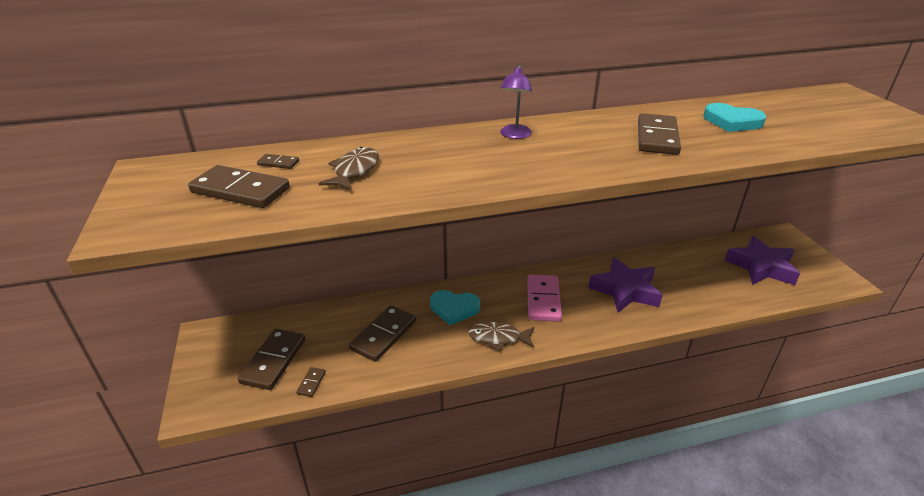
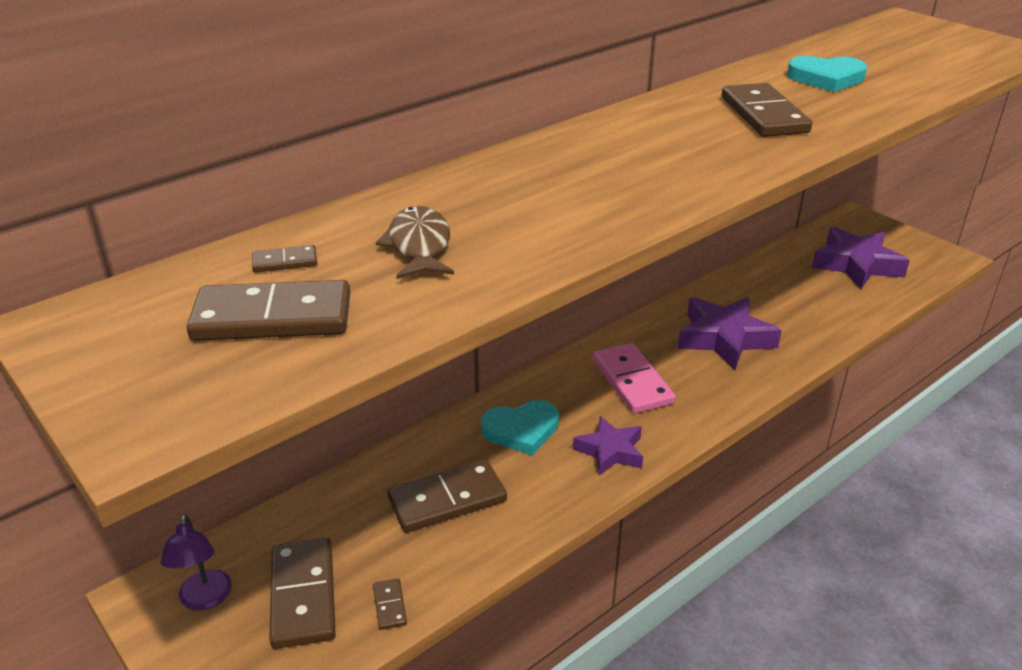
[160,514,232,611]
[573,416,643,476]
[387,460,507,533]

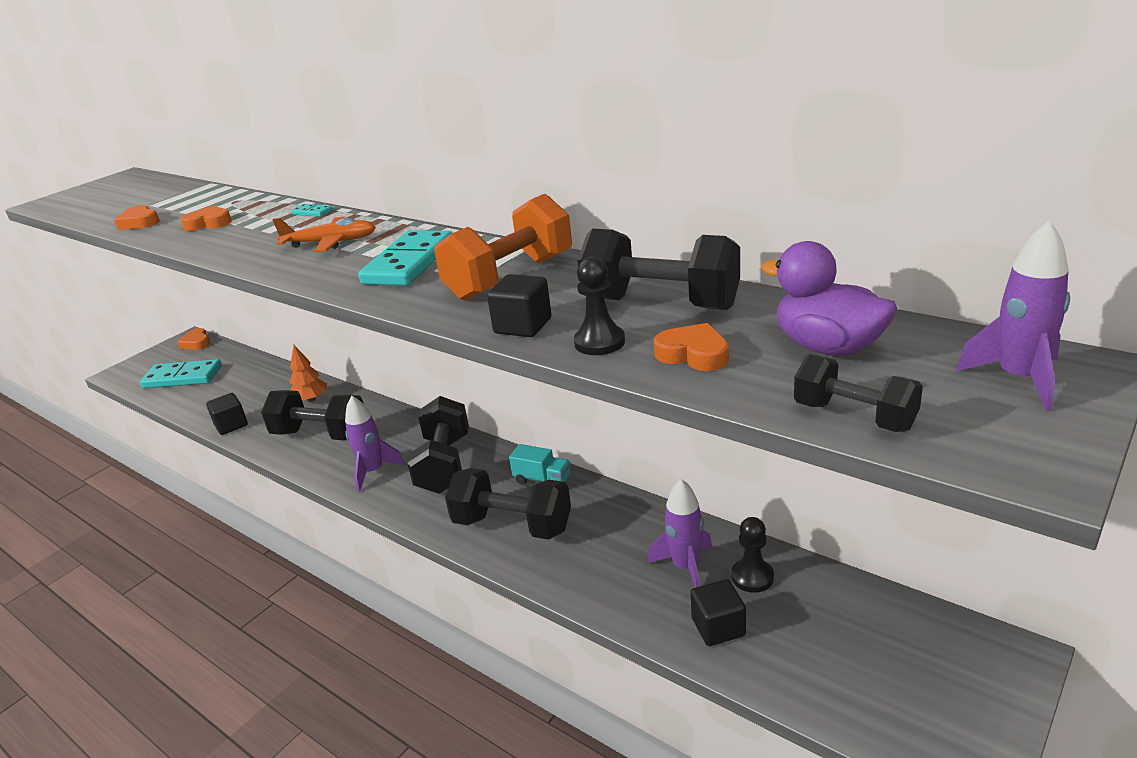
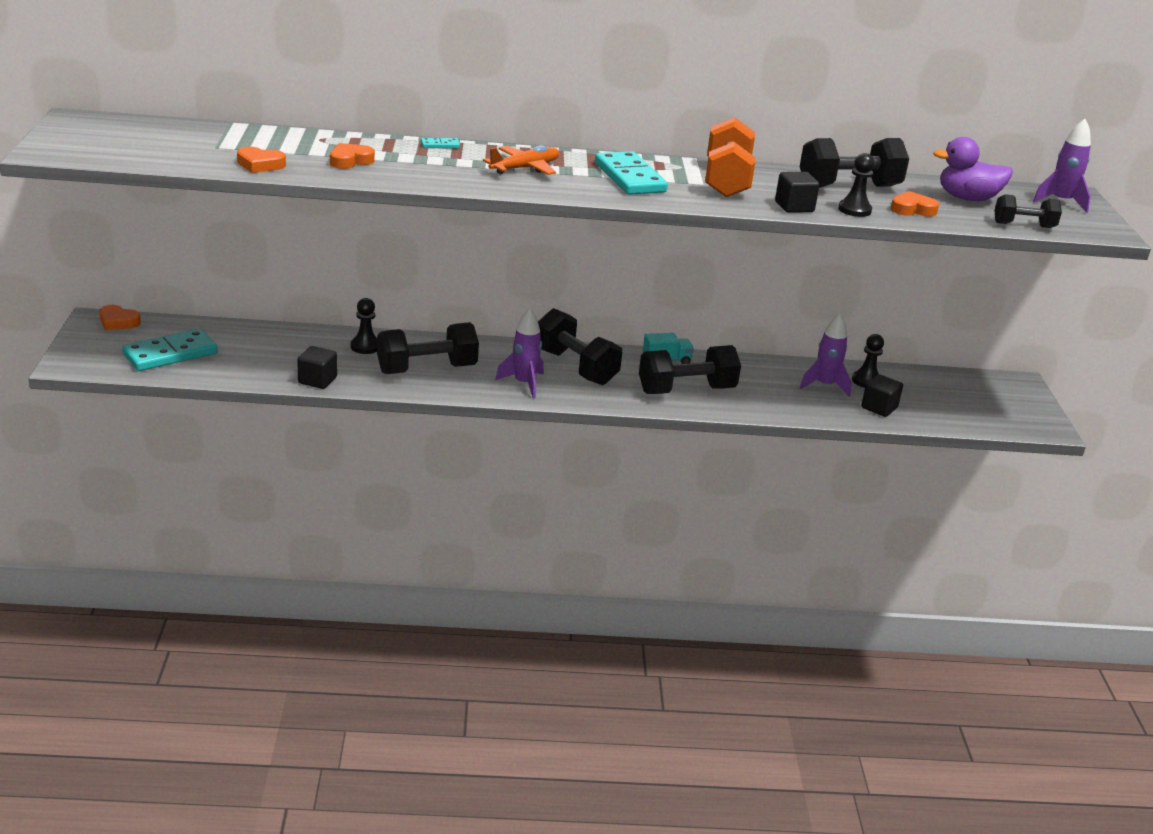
[351,298,377,354]

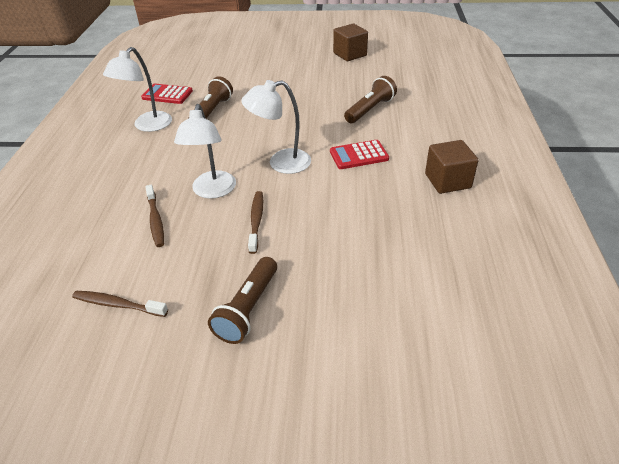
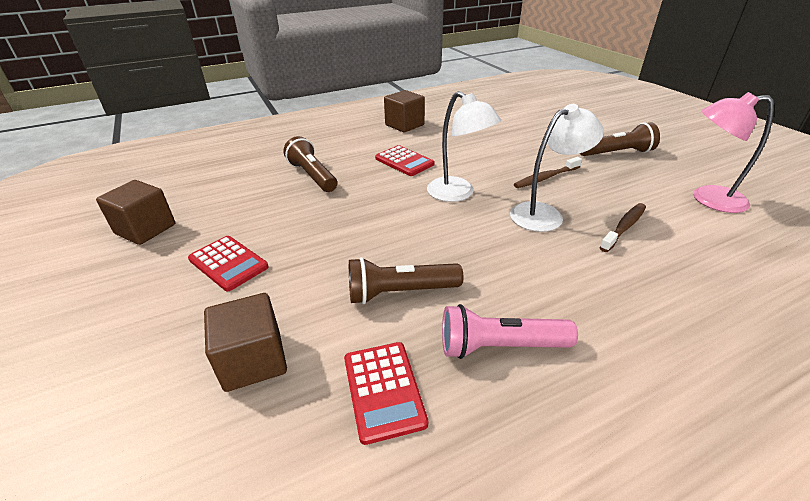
[188,236,269,291]
[204,293,287,392]
[693,92,774,213]
[442,304,578,359]
[283,136,337,192]

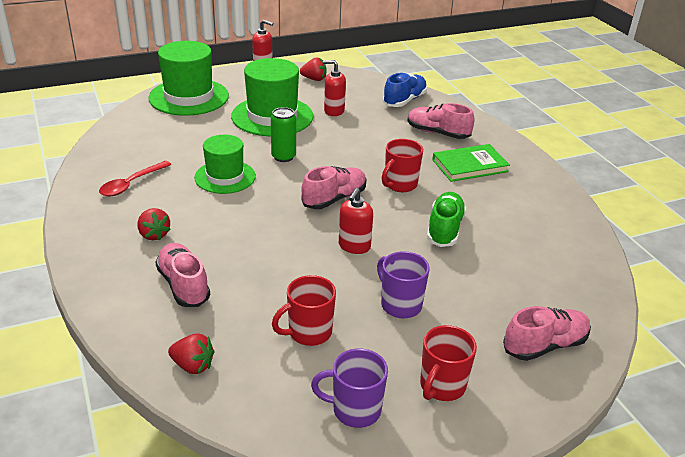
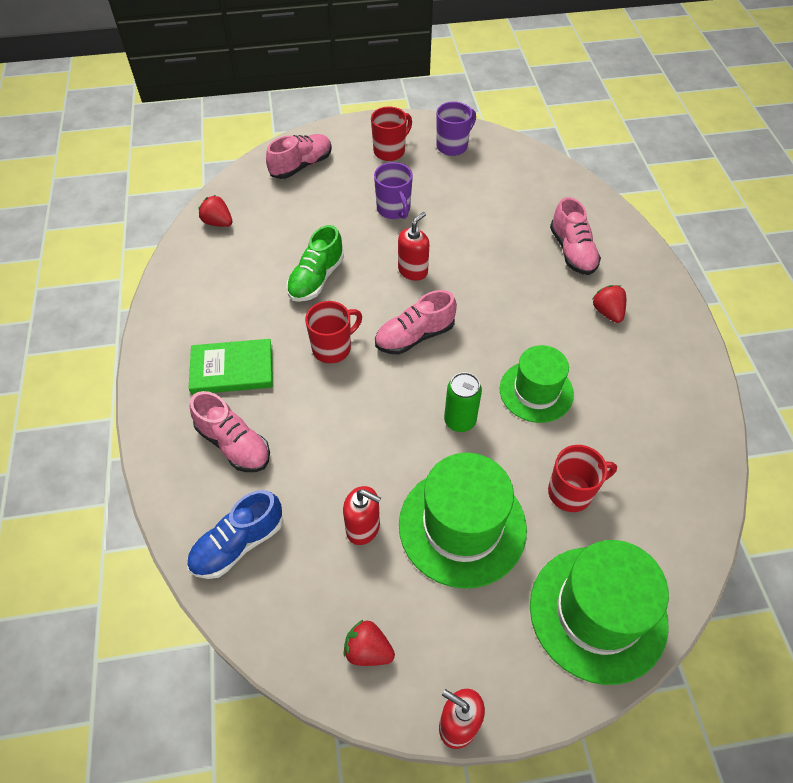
[99,161,172,196] (first image)
[199,195,232,227]
[548,445,617,512]
[436,101,476,156]
[266,134,332,179]

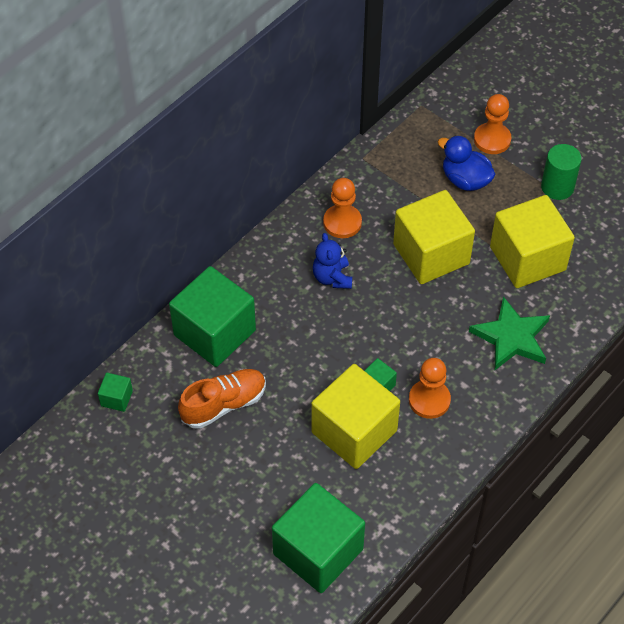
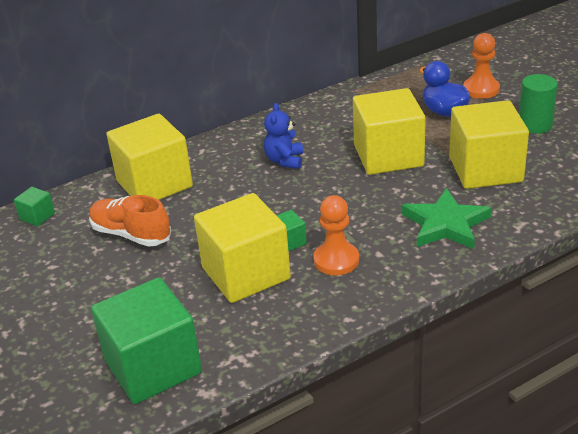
[323,178,362,238] (first image)
[106,114,193,200]
[89,195,171,247]

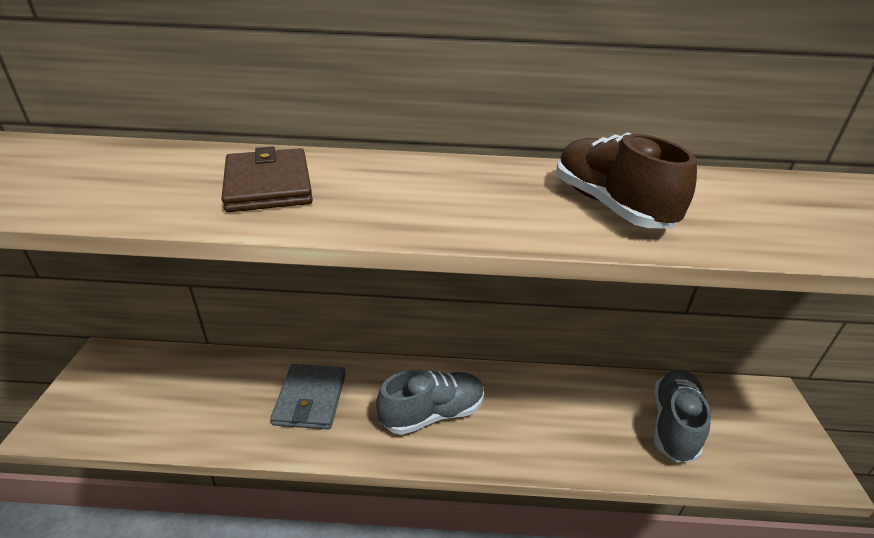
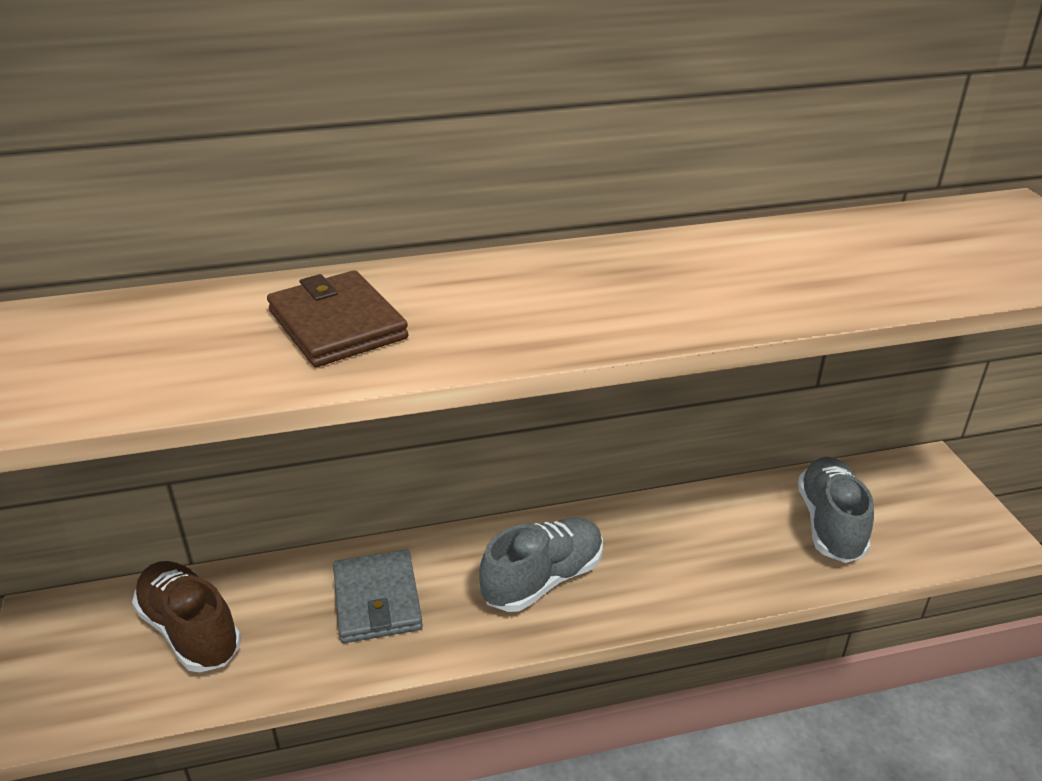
[132,561,241,672]

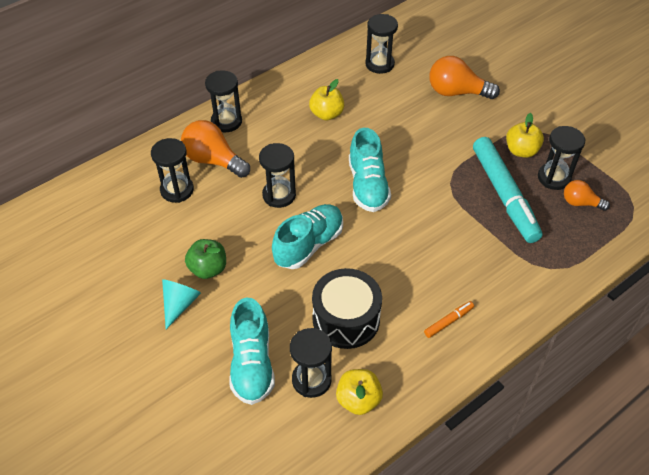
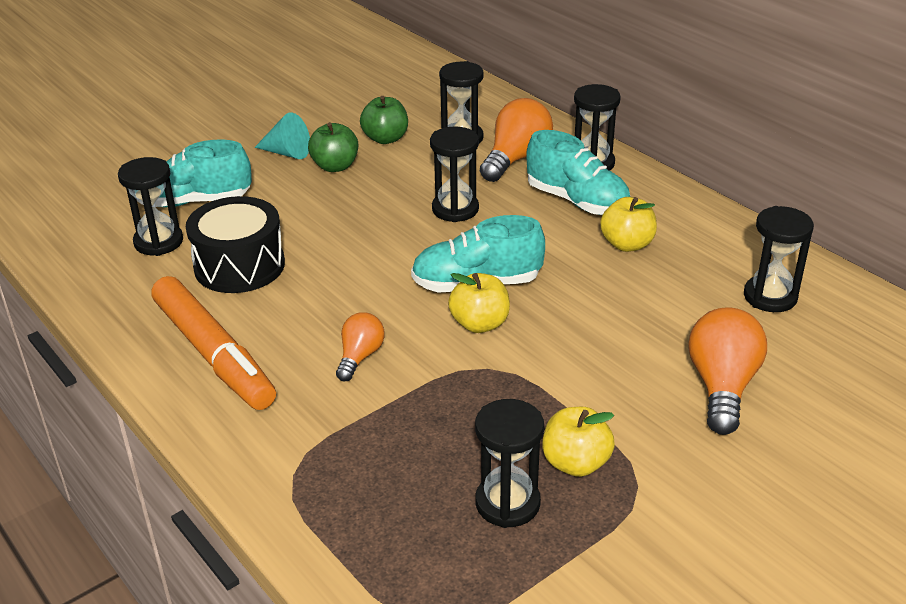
[473,137,542,243] (first image)
[360,96,408,144]
[526,130,630,215]
[448,273,510,333]
[336,312,385,381]
[152,276,276,410]

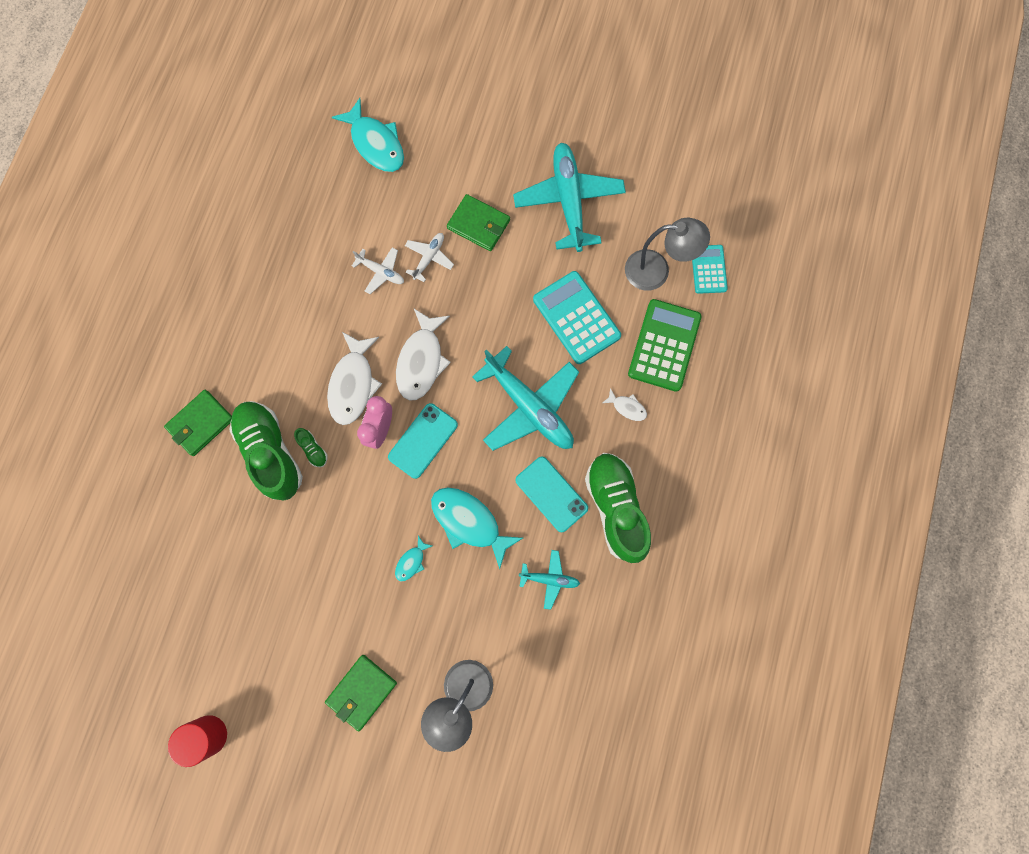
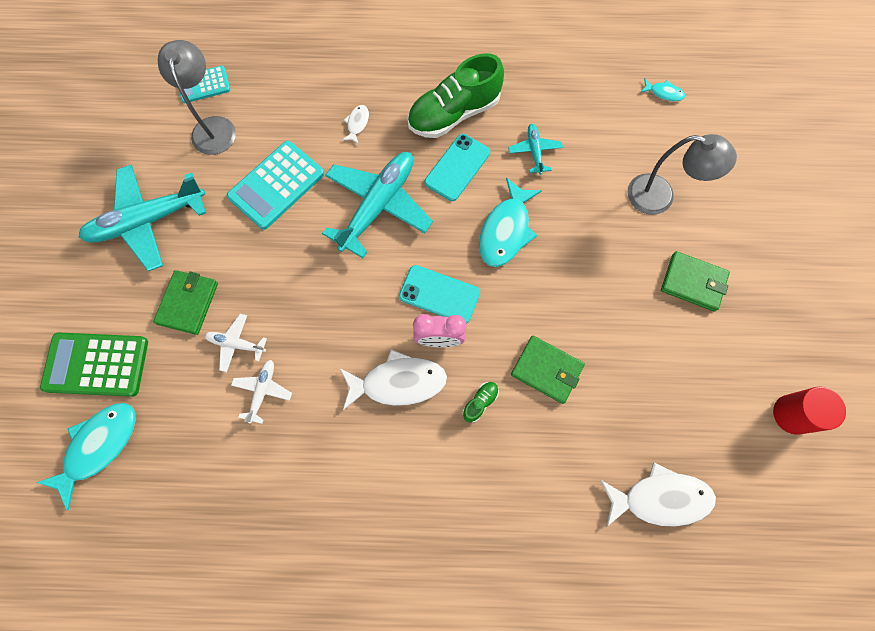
[229,401,303,500] (first image)
[511,336,585,404]
[640,78,685,102]
[600,463,716,527]
[40,333,148,397]

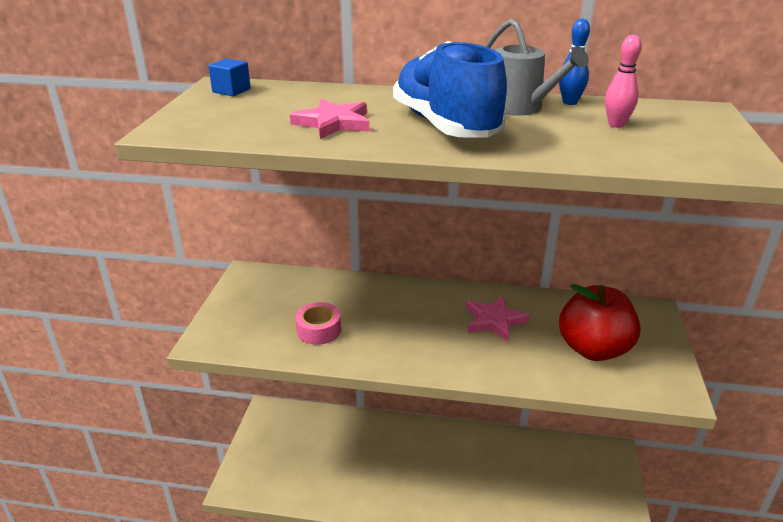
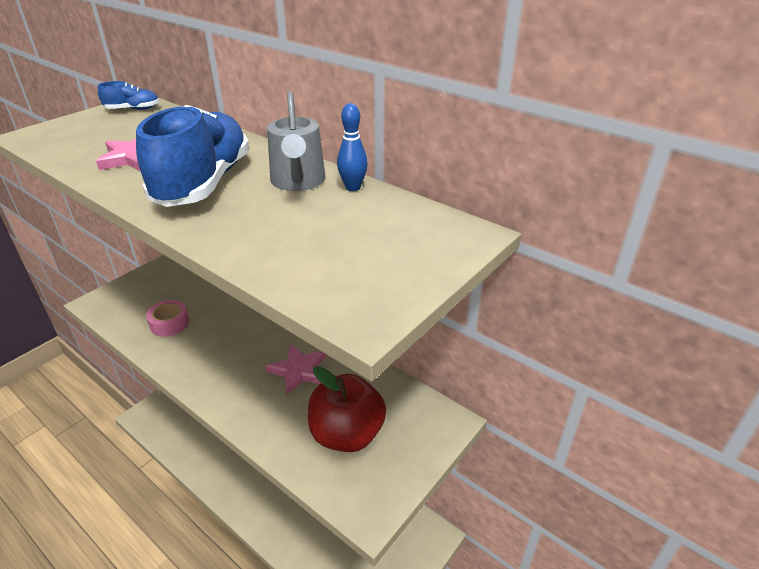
[605,35,642,128] (first image)
[98,81,159,110]

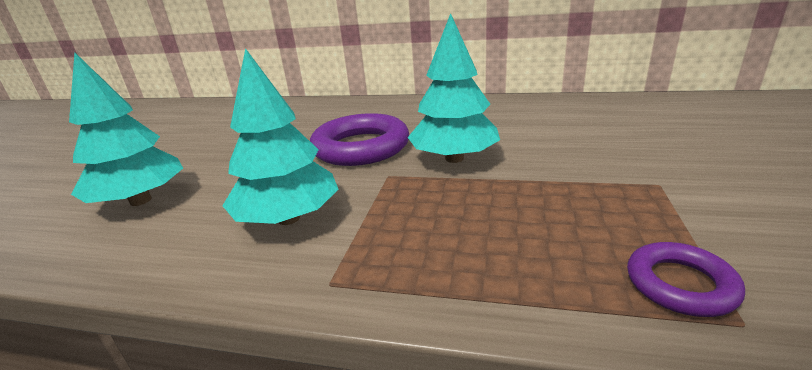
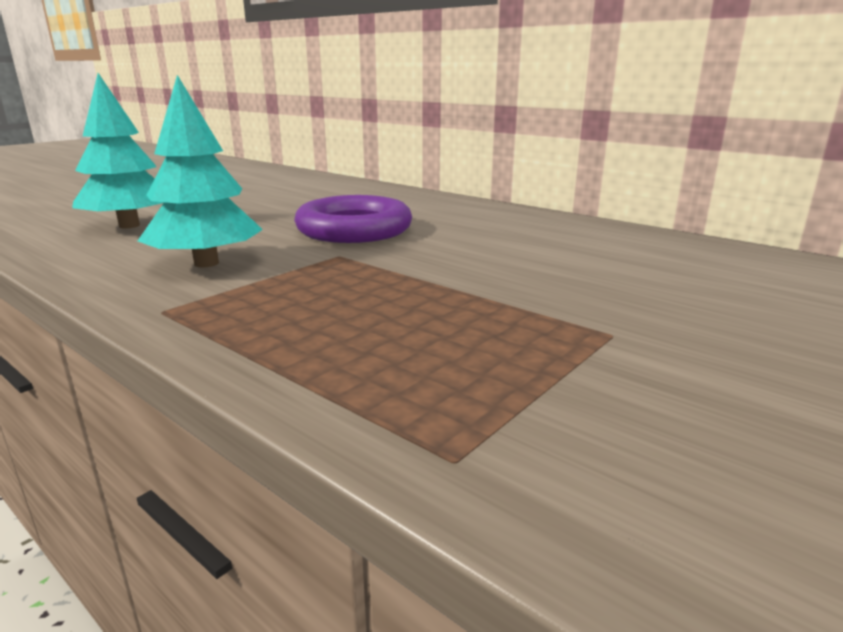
[408,13,500,163] (first image)
[627,242,745,317] (first image)

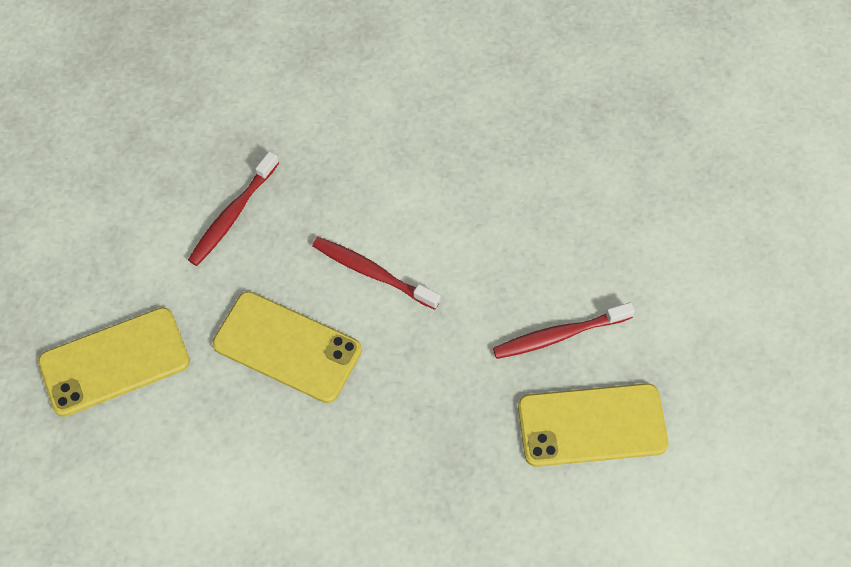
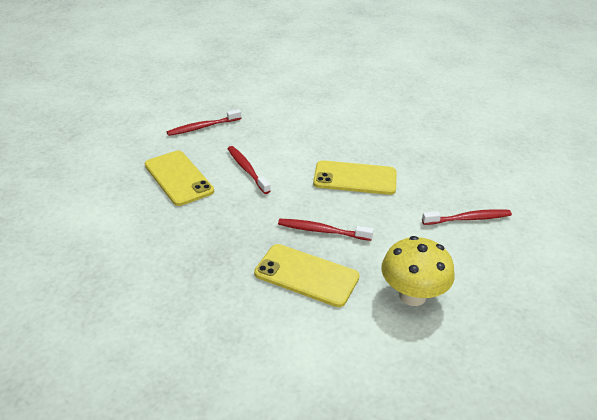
[381,236,455,306]
[422,209,512,225]
[313,160,397,195]

